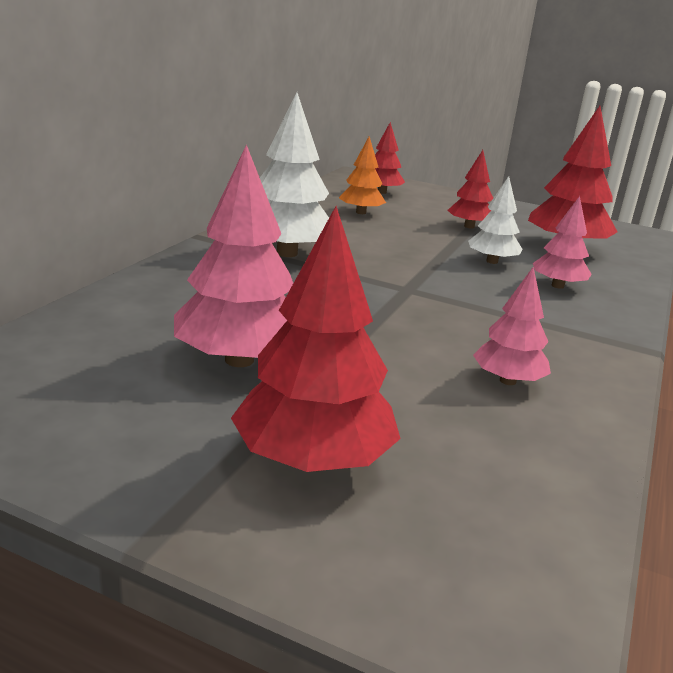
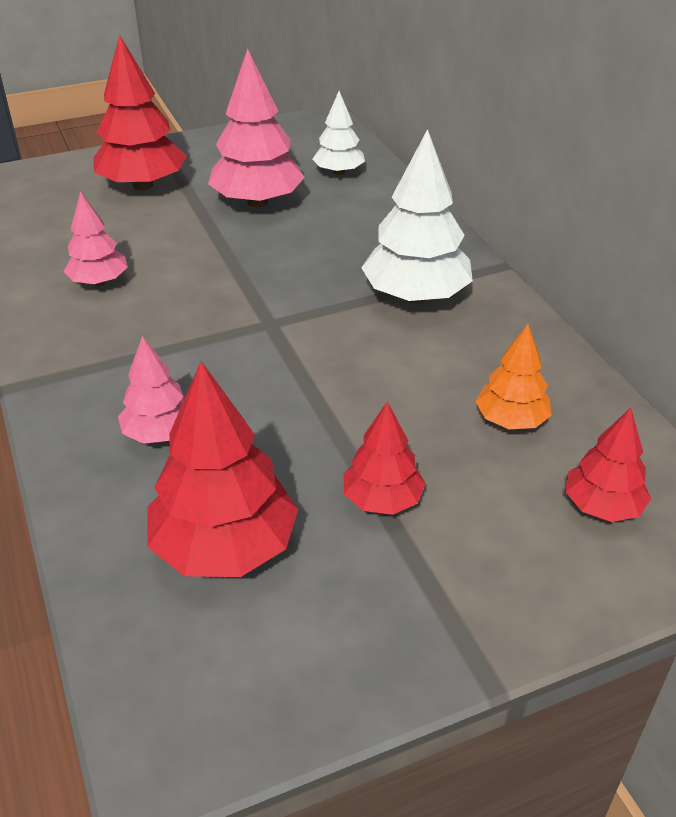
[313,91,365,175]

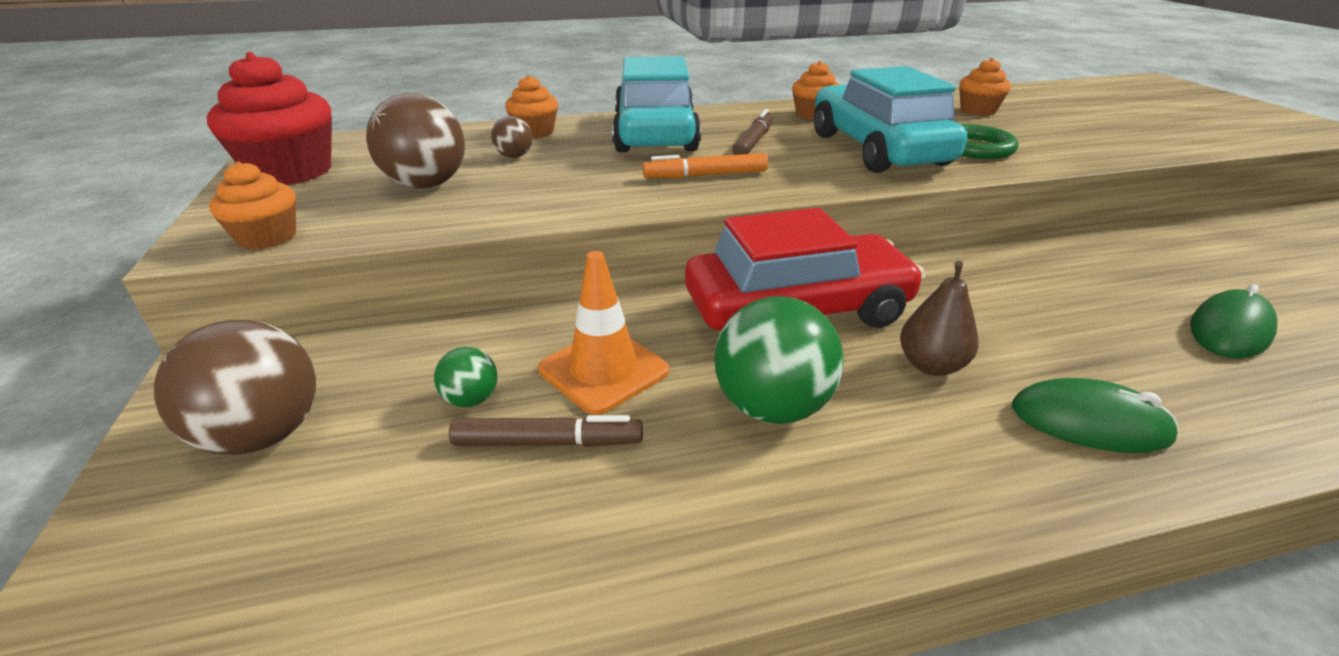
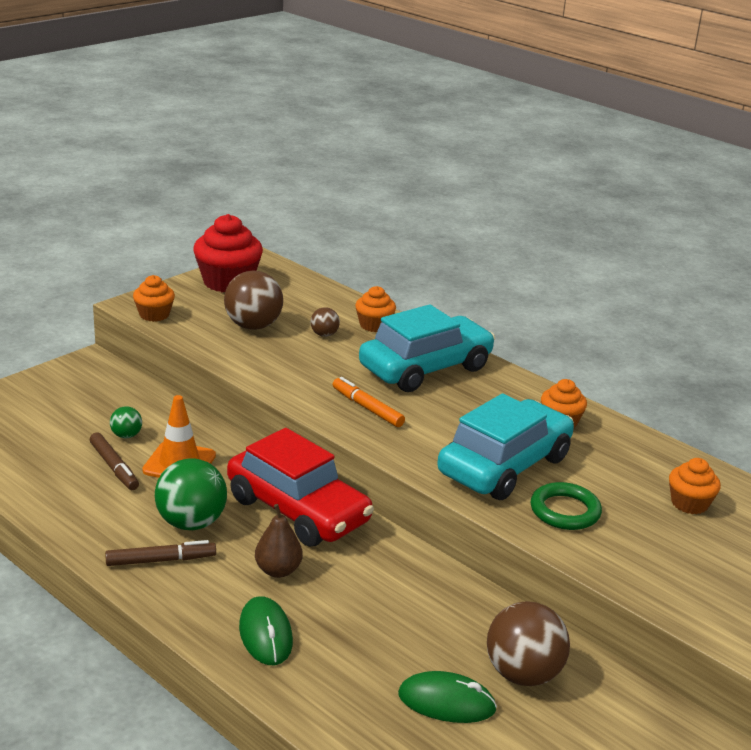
[487,601,570,686]
[105,540,216,566]

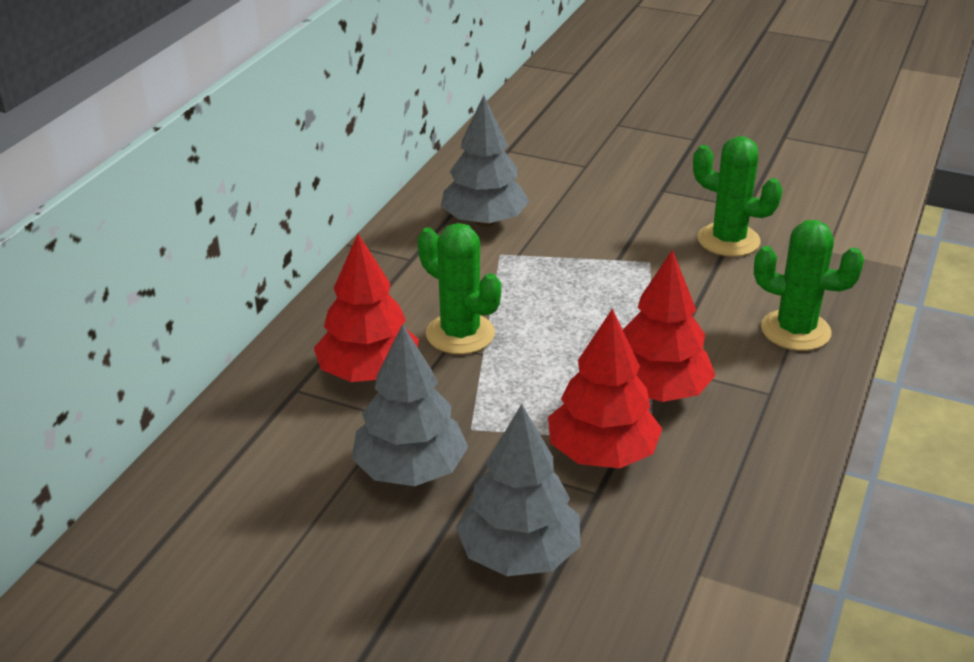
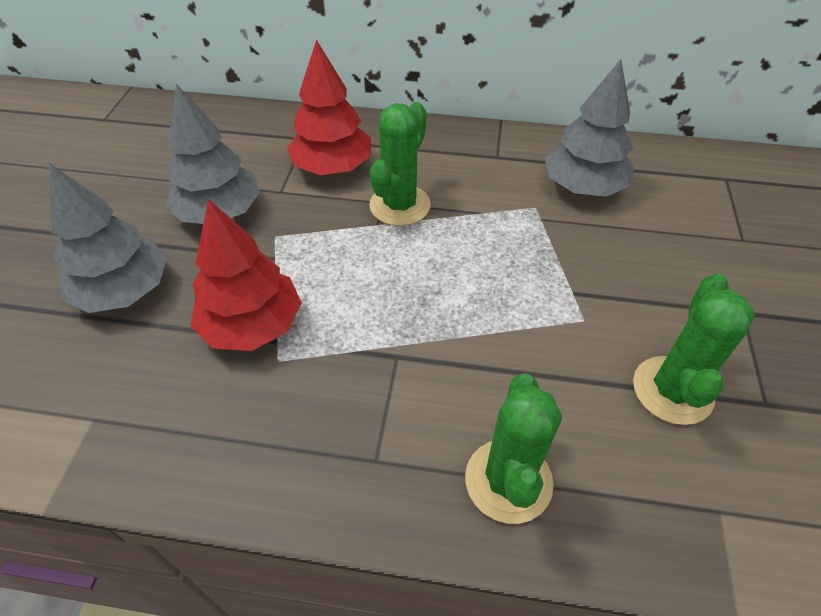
[623,249,716,402] (first image)

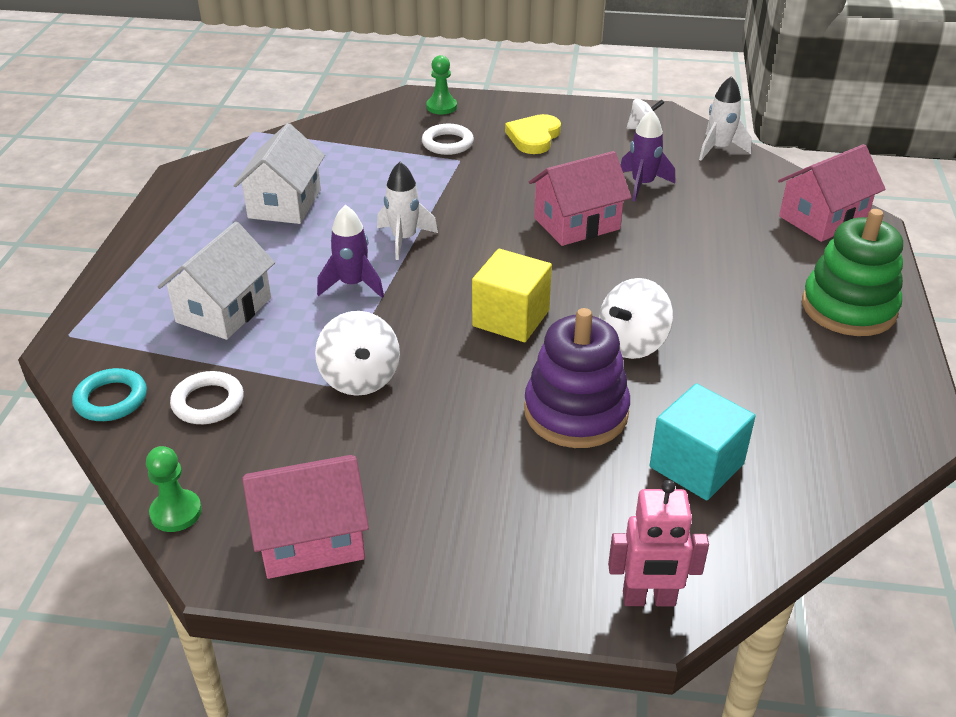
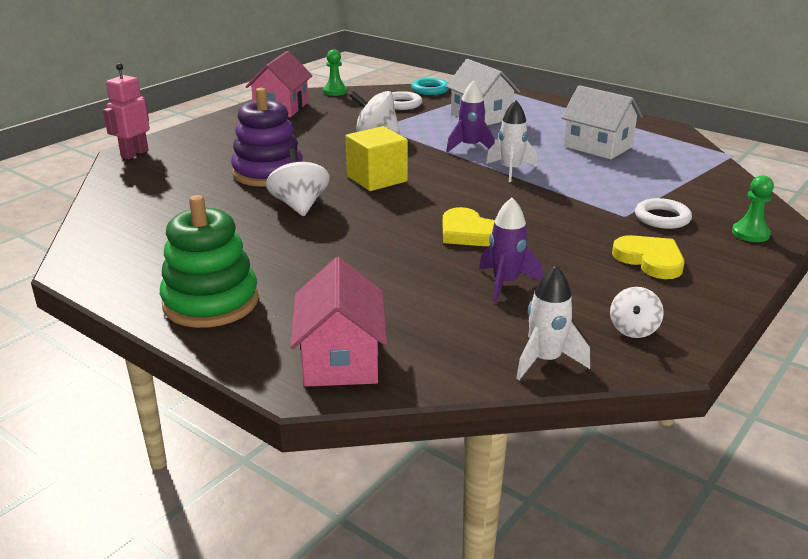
[650,383,756,501] (first image)
[442,207,495,246]

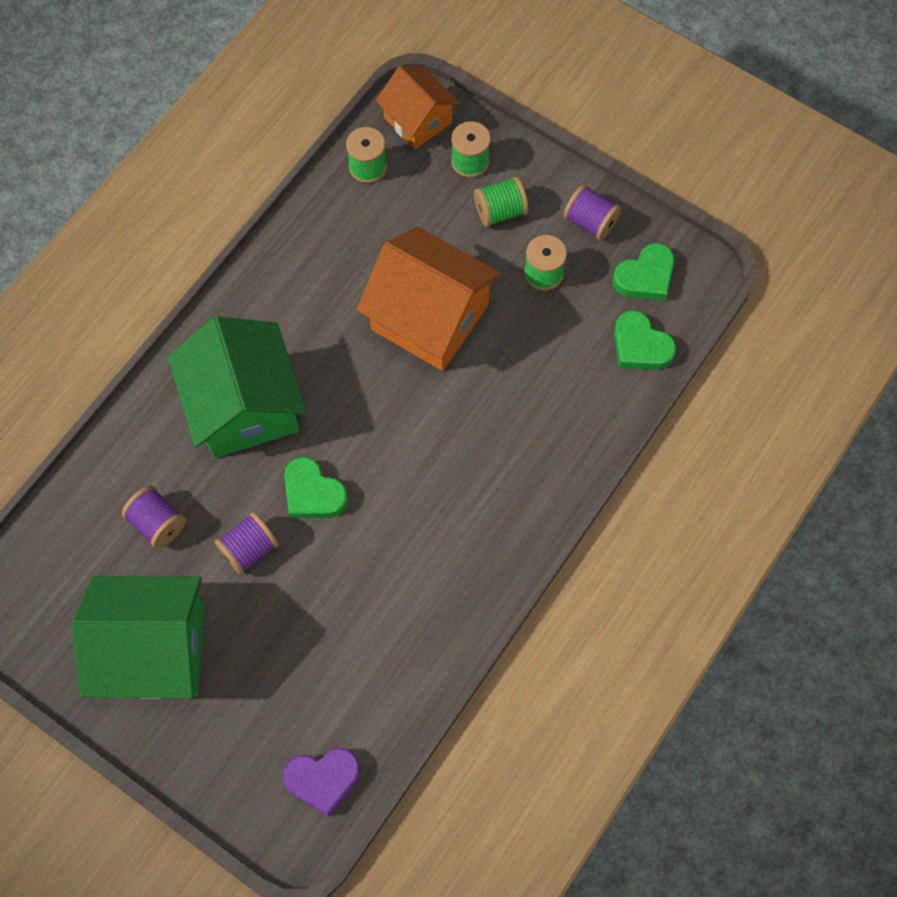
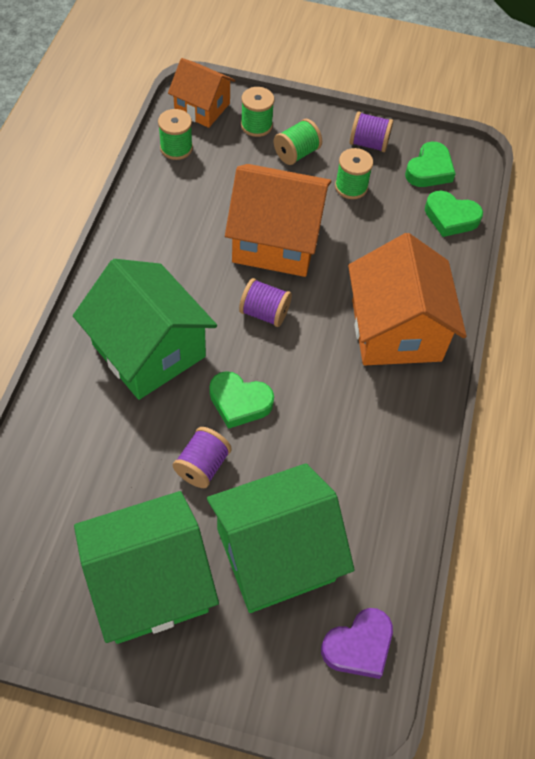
[207,463,355,613]
[348,233,467,365]
[239,278,292,327]

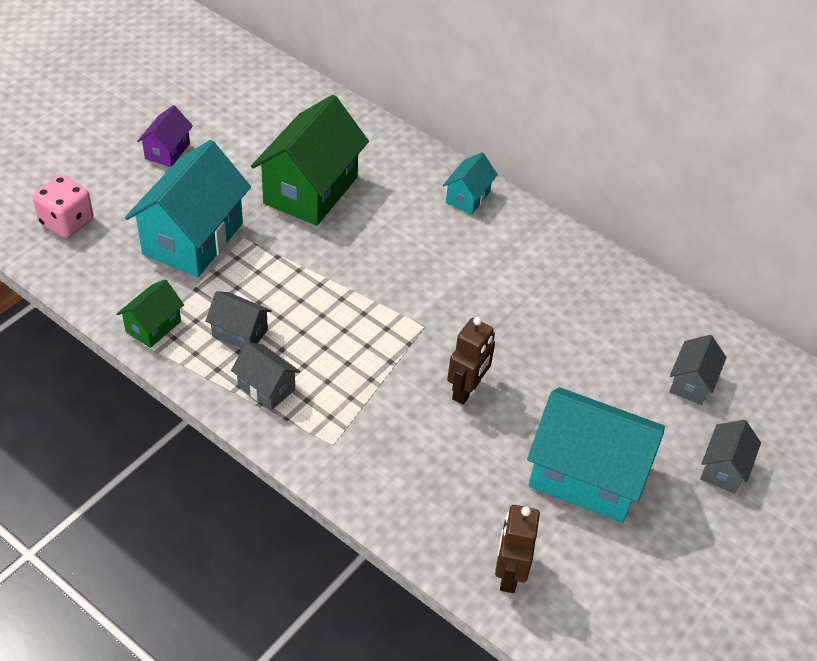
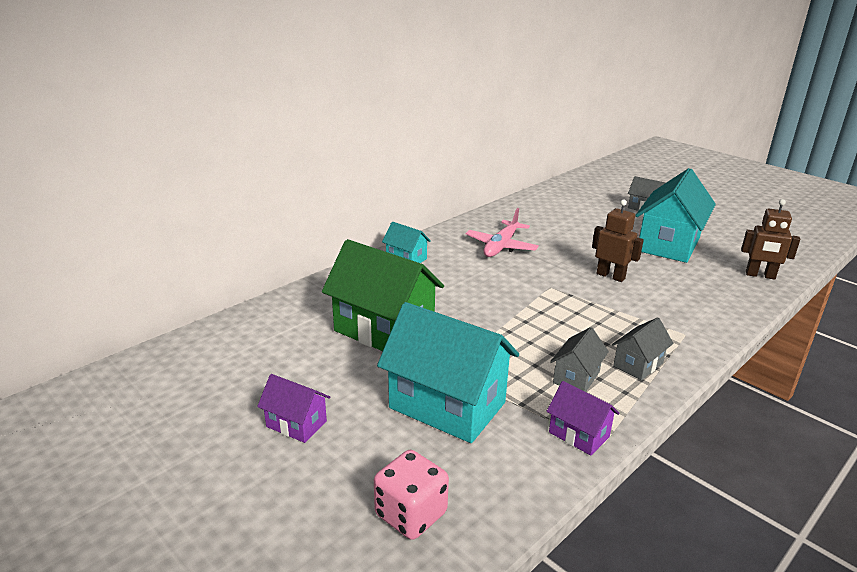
[669,335,727,405] (first image)
[465,208,539,257]
[546,381,619,456]

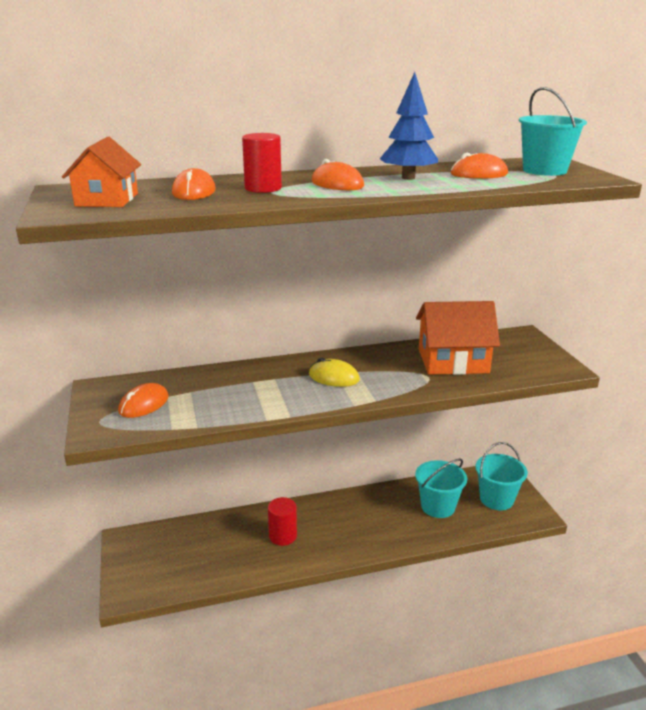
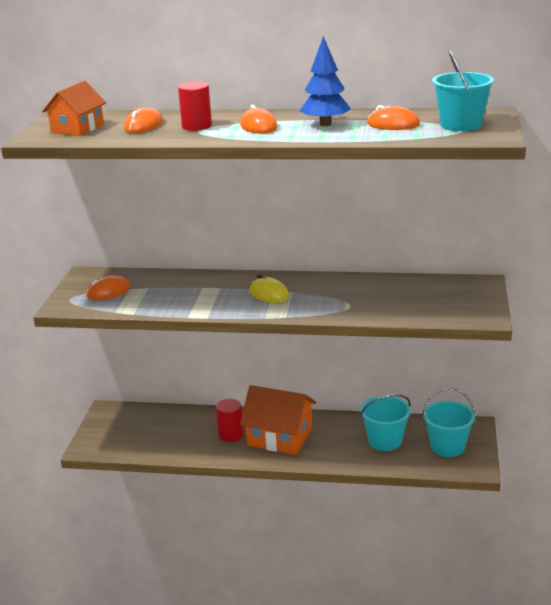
[240,385,316,455]

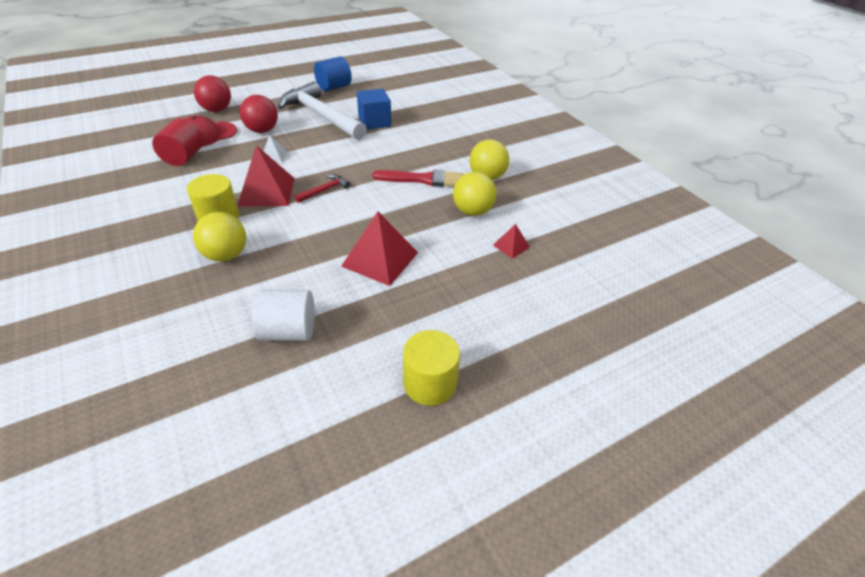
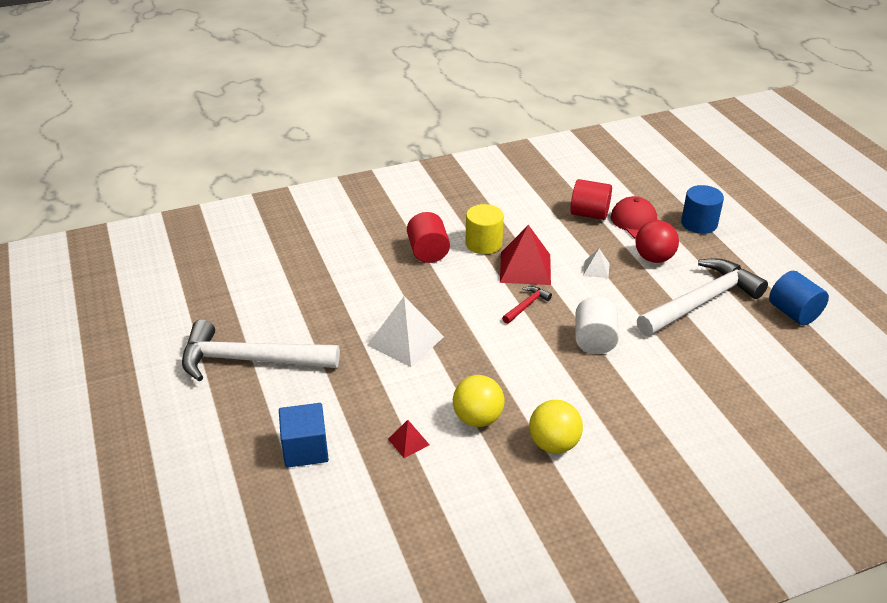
[372,169,463,187] (first image)
[575,296,619,354]
[279,403,329,468]
[407,212,450,263]
[681,185,724,234]
[182,320,340,381]
[367,296,444,367]
[502,286,552,324]

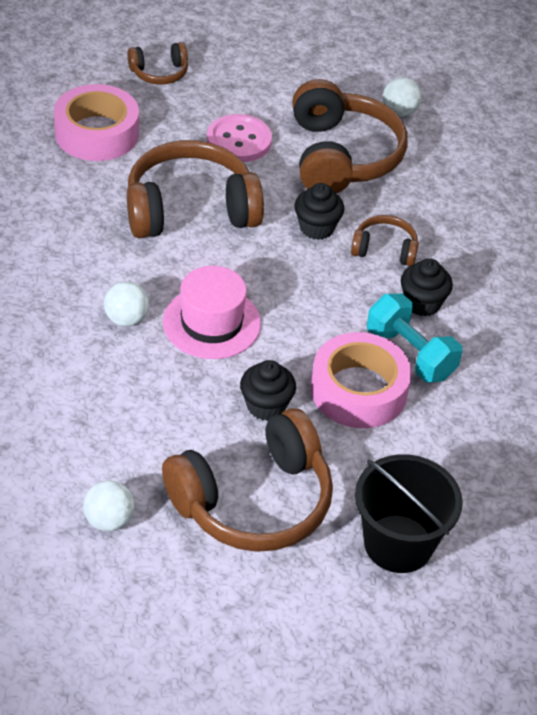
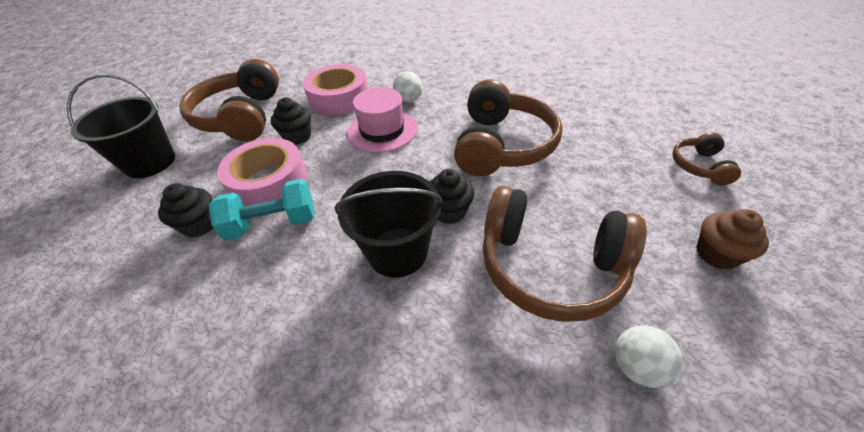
[83,481,134,531] (first image)
[207,114,272,162] (first image)
[696,209,769,270]
[303,64,368,115]
[158,183,213,238]
[335,171,443,278]

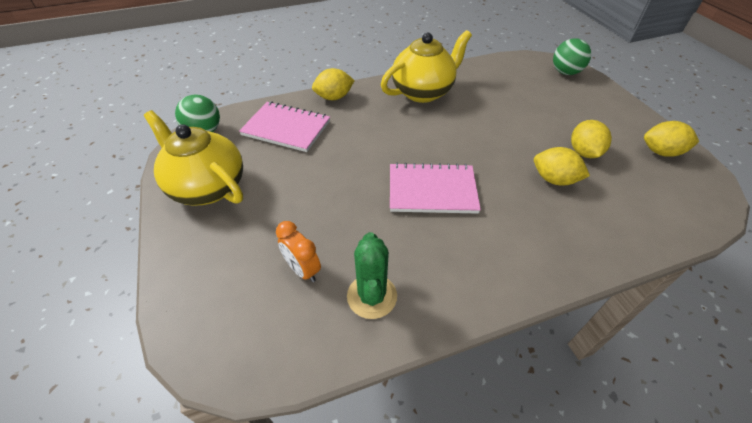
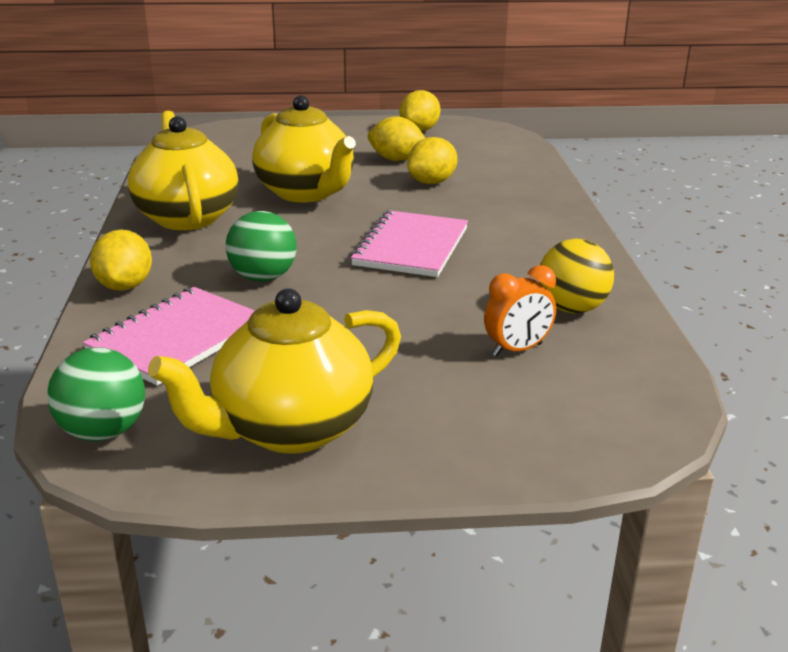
[252,95,356,202]
[226,211,297,282]
[539,239,614,313]

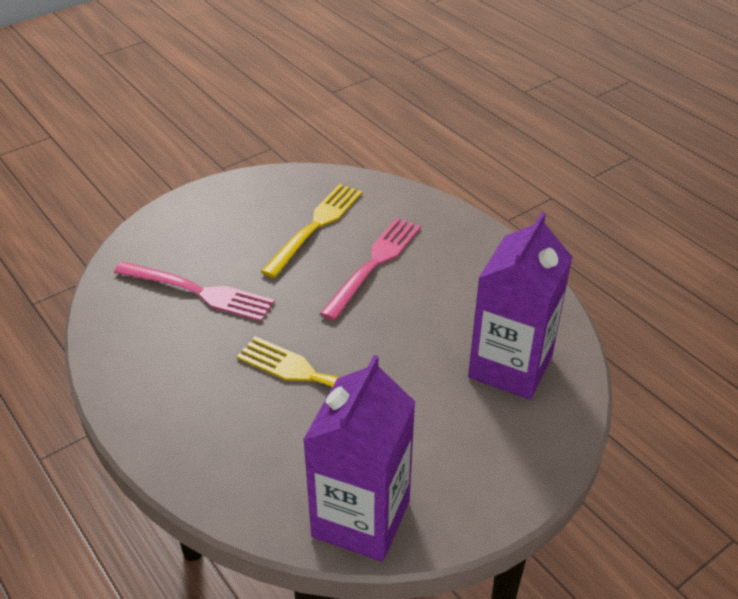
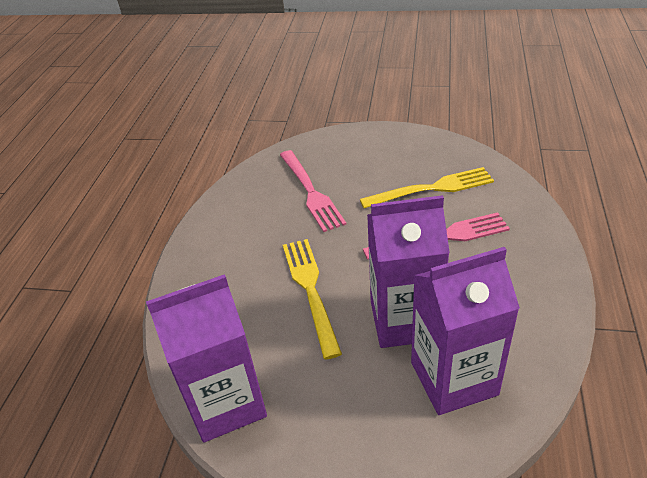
[367,195,450,348]

